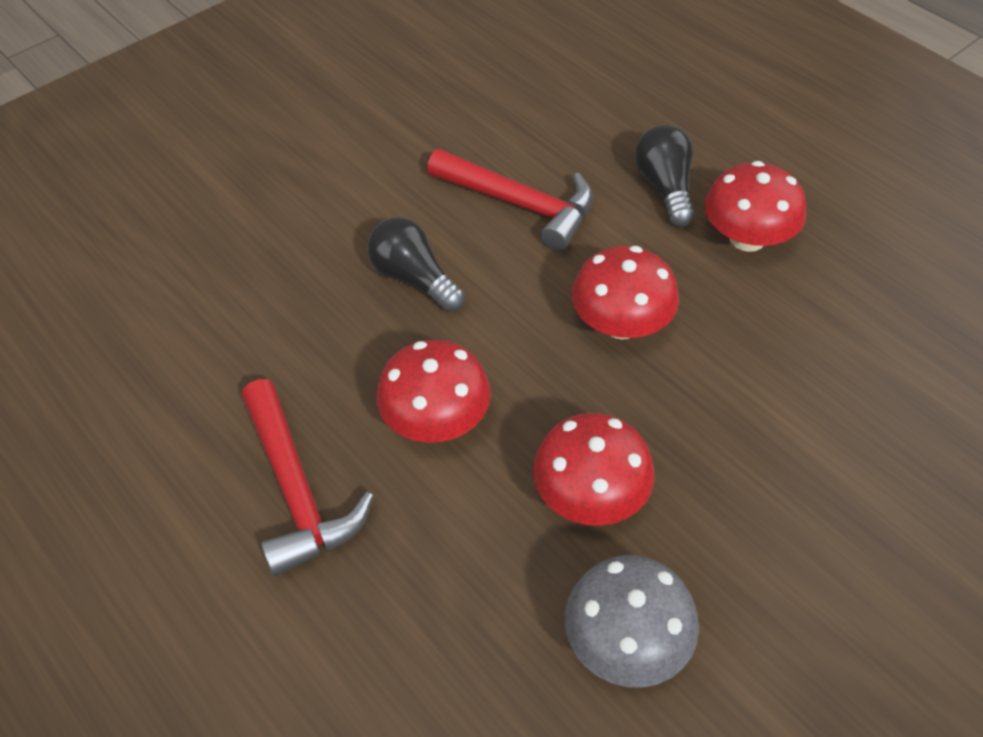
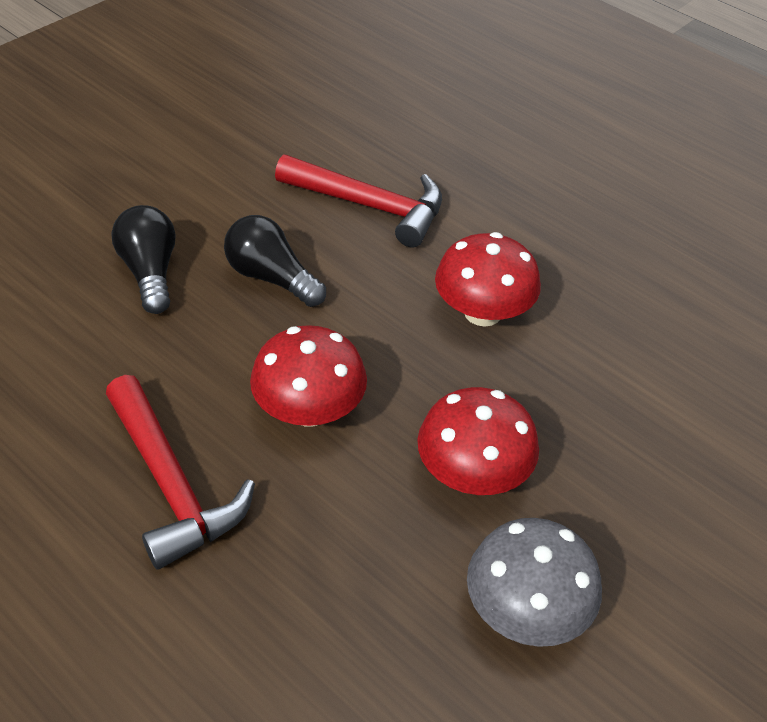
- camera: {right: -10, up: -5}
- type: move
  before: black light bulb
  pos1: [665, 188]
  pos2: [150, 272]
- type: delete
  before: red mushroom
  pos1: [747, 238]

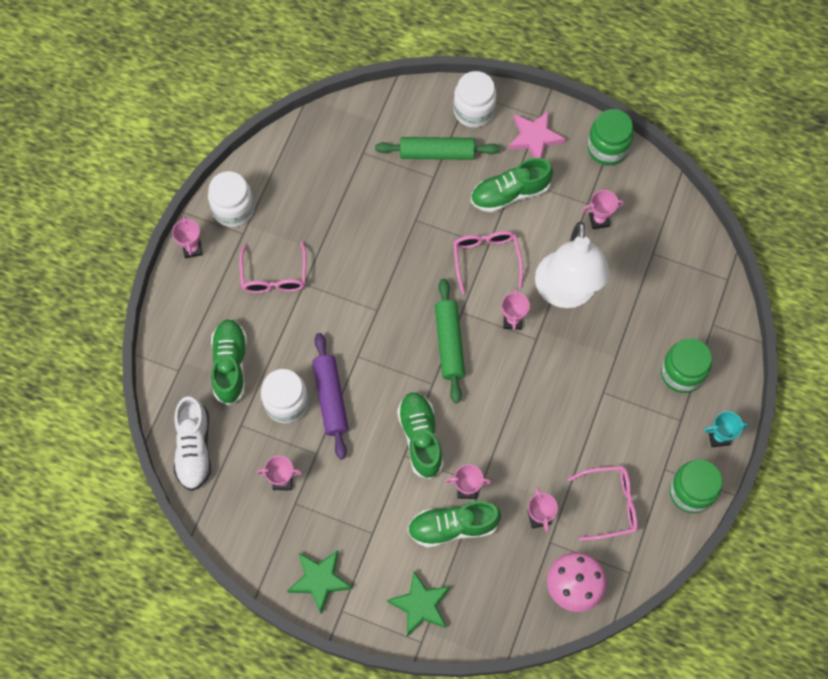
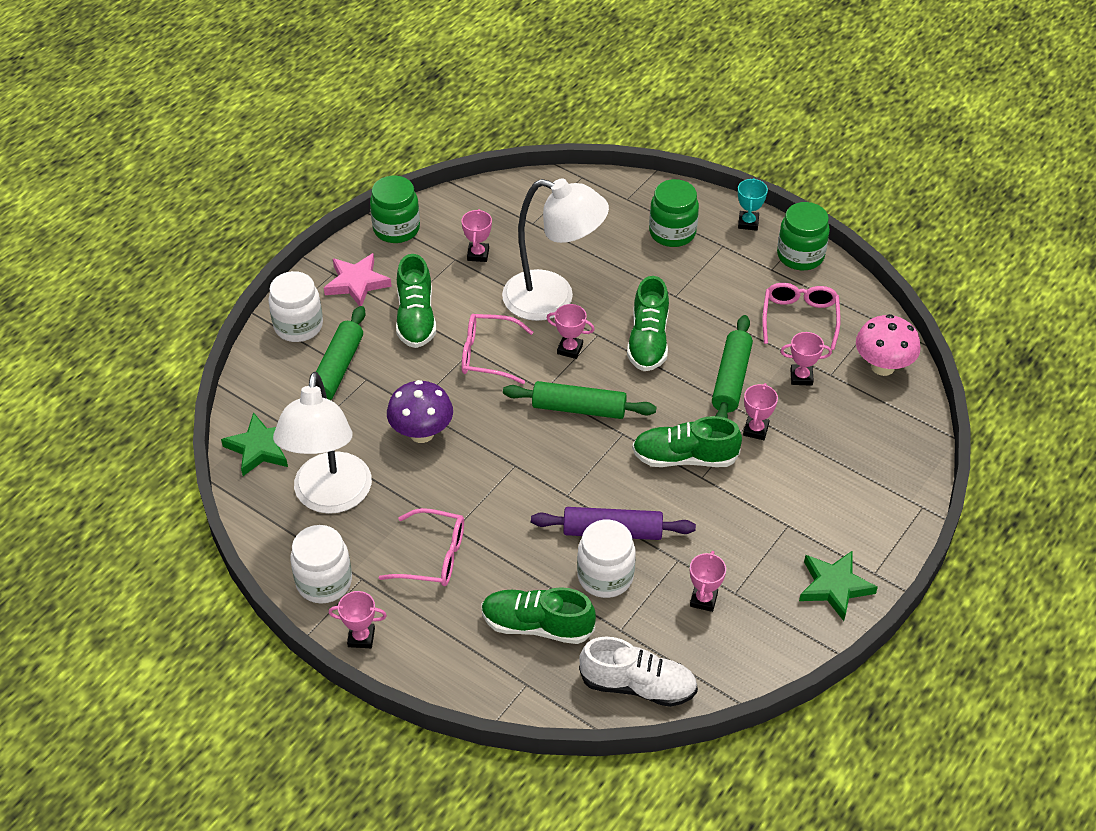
- camera: {right: -75, up: -20}
- type: move
  before: green star
  pos1: [420, 605]
  pos2: [260, 448]
- type: move
  before: green shoe
  pos1: [453, 527]
  pos2: [648, 341]
- type: insert
  after: white lamp
  pos2: [330, 497]
- type: insert
  after: purple mushroom
  pos2: [421, 433]
- type: insert
  after: green rolling pin
  pos2: [731, 379]

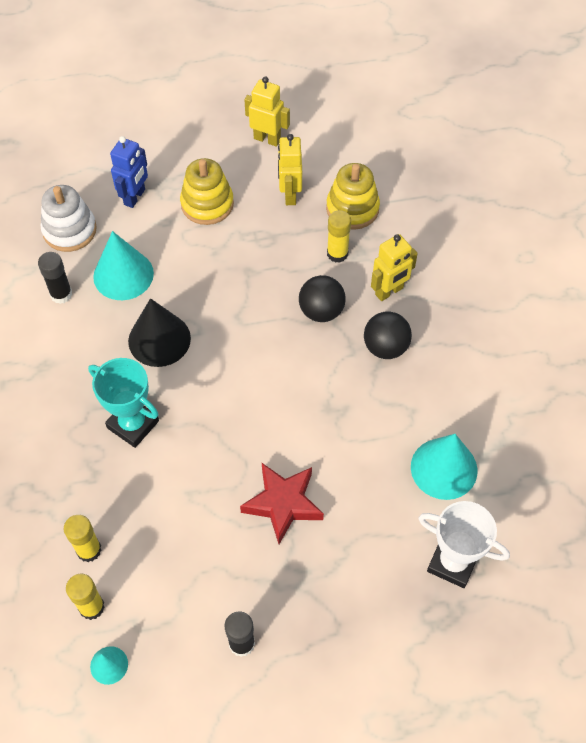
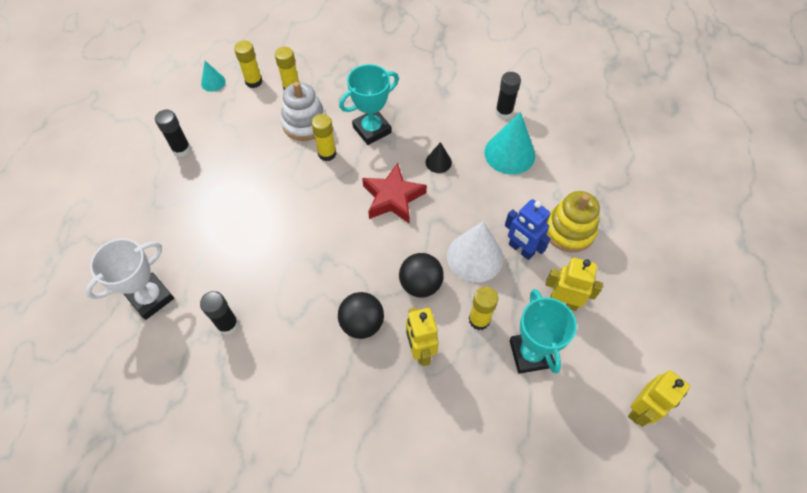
- camera: {right: 110, up: 0}
- type: move
  before: white stacking toy
  pos1: [69, 230]
  pos2: [305, 123]
- type: move
  before: blue robot
  pos1: [135, 197]
  pos2: [521, 249]
- type: resize
  before: black cone
  pos1: [159, 339]
  pos2: [438, 162]
  scale: 0.51
- type: move
  before: red star
  pos1: [283, 504]
  pos2: [393, 198]
- type: move
  before: yellow robot
  pos1: [267, 139]
  pos2: [640, 410]
- type: replace
  before: yellow stacking toy
  after: turquoise trophy
  pos1: [352, 208]
  pos2: [530, 354]
- type: replace
  before: turquoise cone
  after: black glue stick
  pos1: [444, 468]
  pos2: [228, 324]
- type: insert
  after: yellow glue stick
  pos2: [327, 154]
- type: insert
  after: white cone
  pos2: [475, 256]

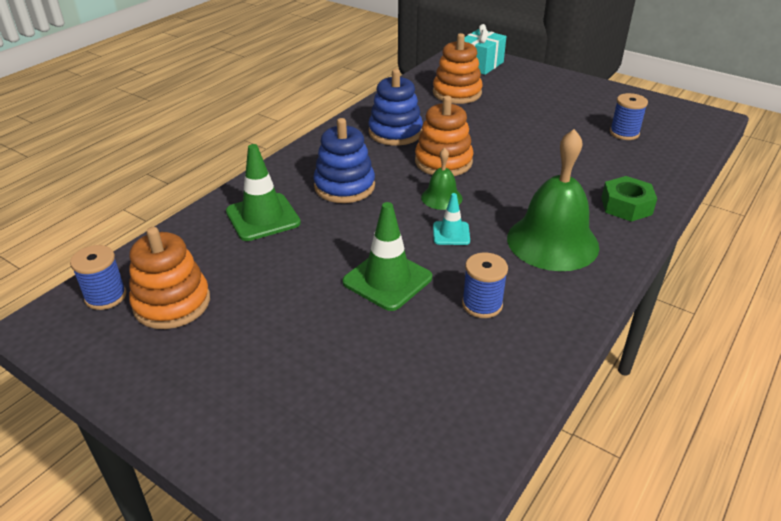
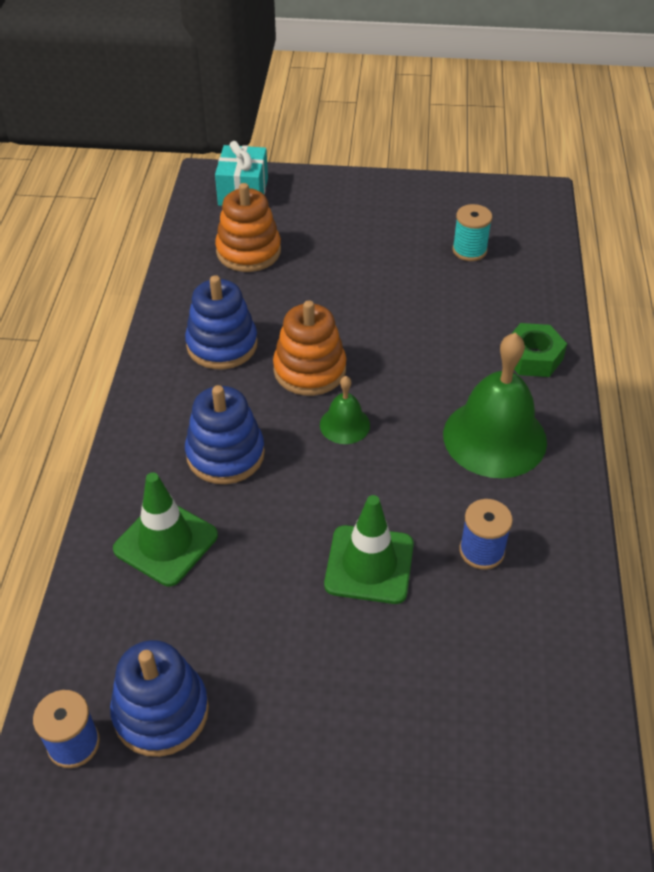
- camera: {right: -30, up: 10}
- type: recolor
  before: orange stacking toy
  after: blue stacking toy
  pos1: [172, 303]
  pos2: [161, 712]
- type: delete
  before: turquoise traffic cone
  pos1: [451, 233]
- type: recolor
  before: blue spool
  after: turquoise spool
  pos1: [624, 133]
  pos2: [469, 250]

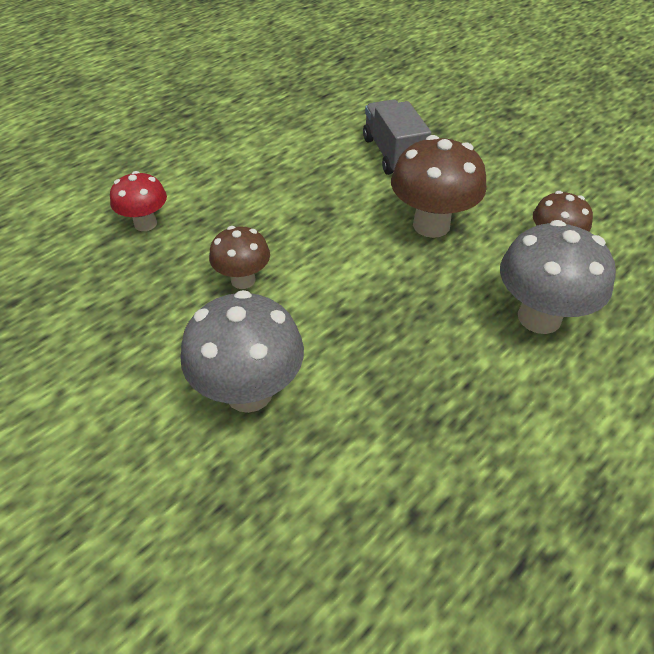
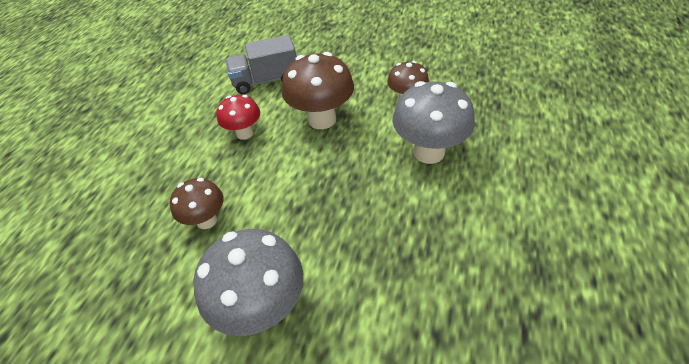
- camera: {right: -25, up: 0}
- type: move
  before: red mushroom
  pos1: [145, 224]
  pos2: [244, 133]
- type: rotate
  before: grey truck
  pos1: [393, 154]
  pos2: [266, 81]
  turn: -60

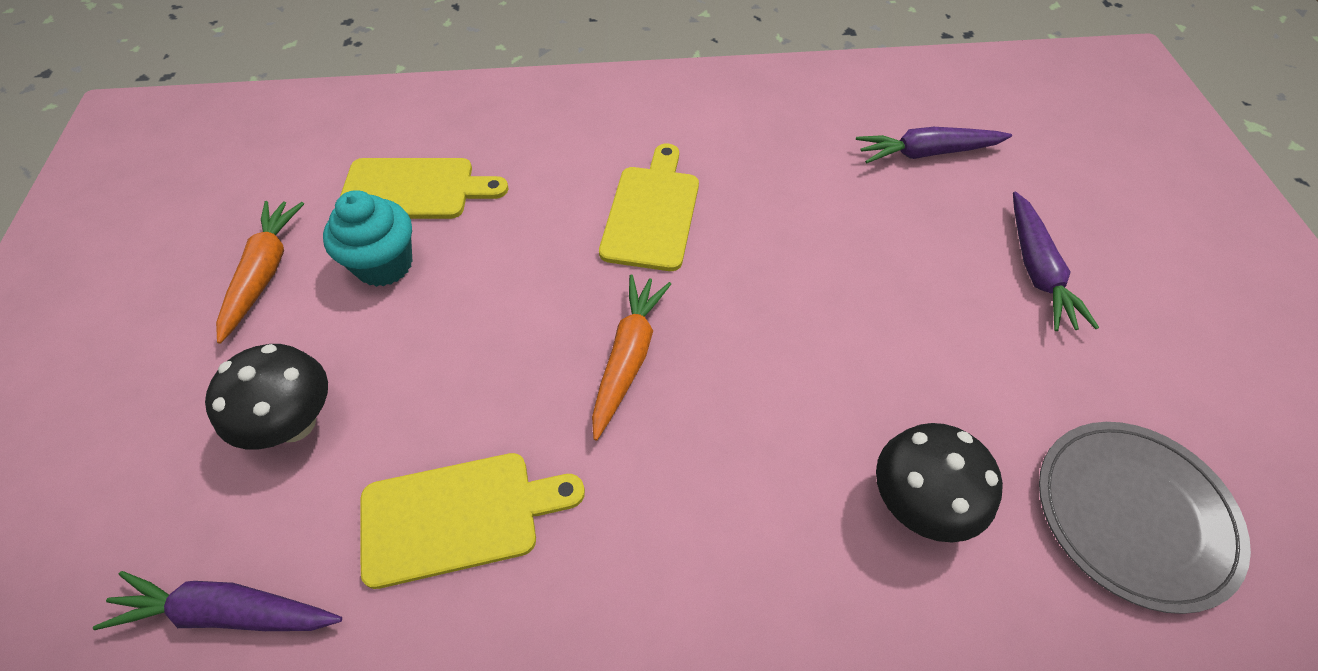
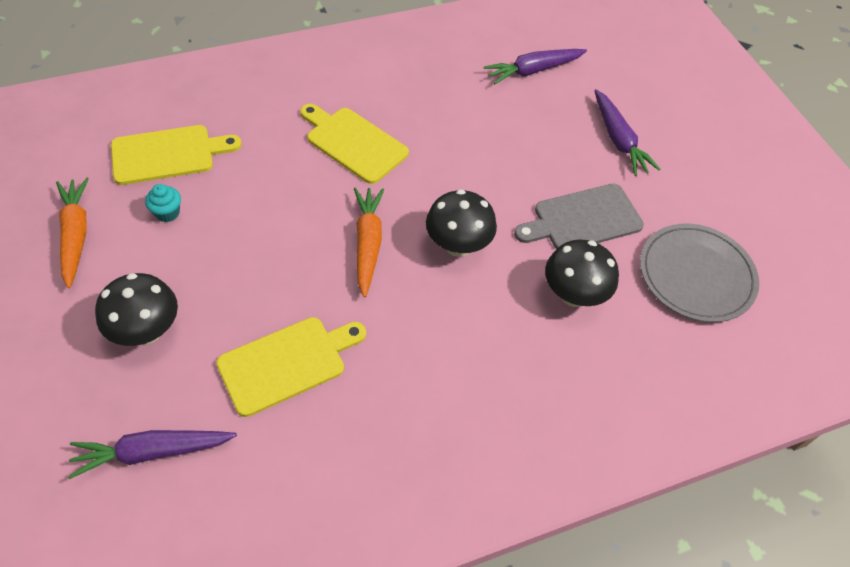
- camera: {right: -20, up: 0}
- type: resize
  before: turquoise cupcake
  pos1: [384, 264]
  pos2: [167, 213]
  scale: 0.56
- type: rotate
  before: yellow cutting board
  pos1: [652, 213]
  pos2: [353, 143]
  turn: -45
- type: insert
  after: black mushroom
  pos2: [458, 245]
- type: insert
  after: grey cutting board
  pos2: [583, 219]

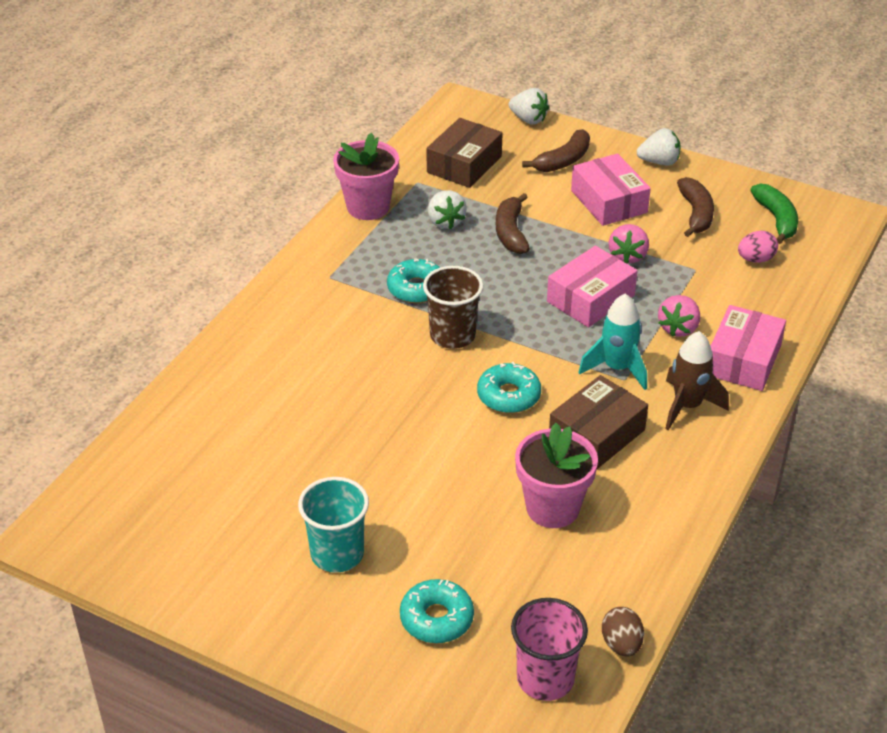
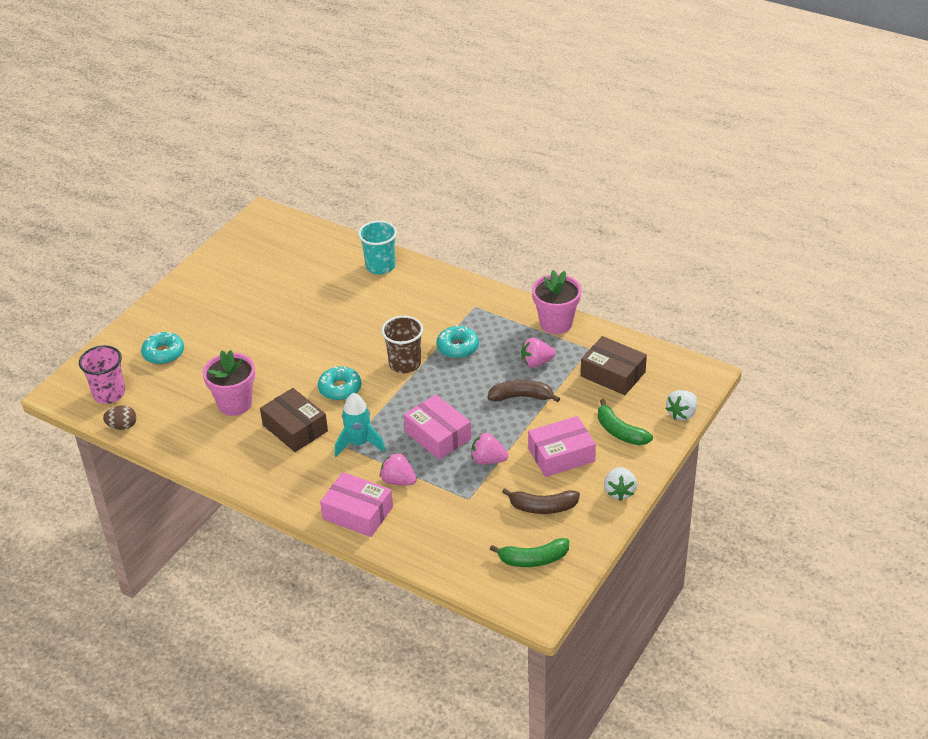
- camera: {right: 95, up: 0}
- type: move
  before: turquoise cup
  pos1: [337, 554]
  pos2: [380, 266]
- type: recolor
  before: white strawberry
  after: pink strawberry
  pos1: [445, 222]
  pos2: [536, 362]
- type: recolor
  before: brown banana
  after: green banana
  pos1: [563, 160]
  pos2: [620, 432]
- type: delete
  before: brown rocket
  pos1: [687, 406]
- type: delete
  before: pink egg
  pos1: [755, 259]

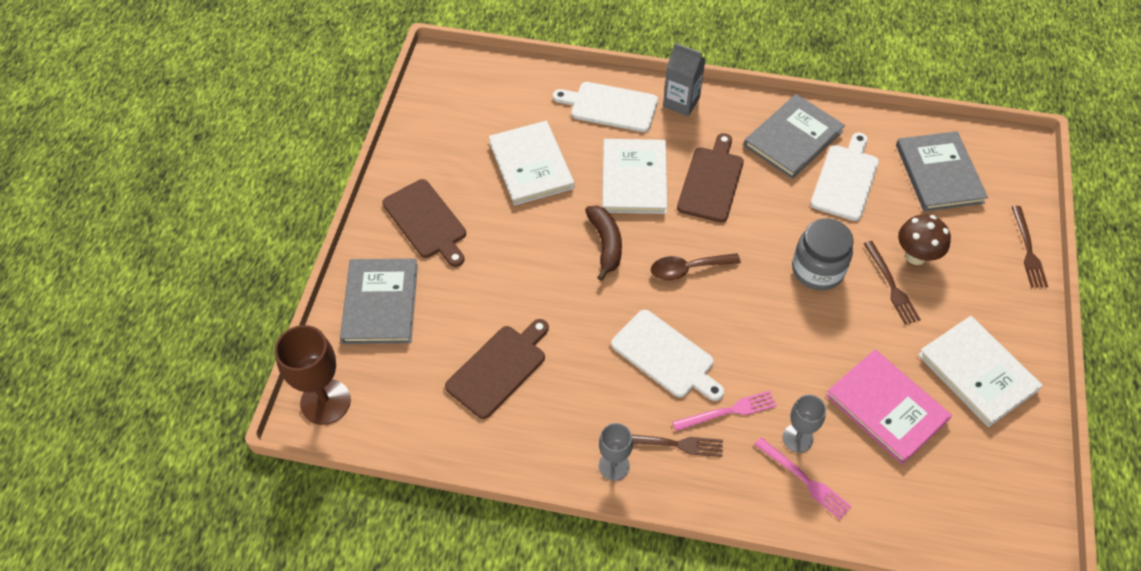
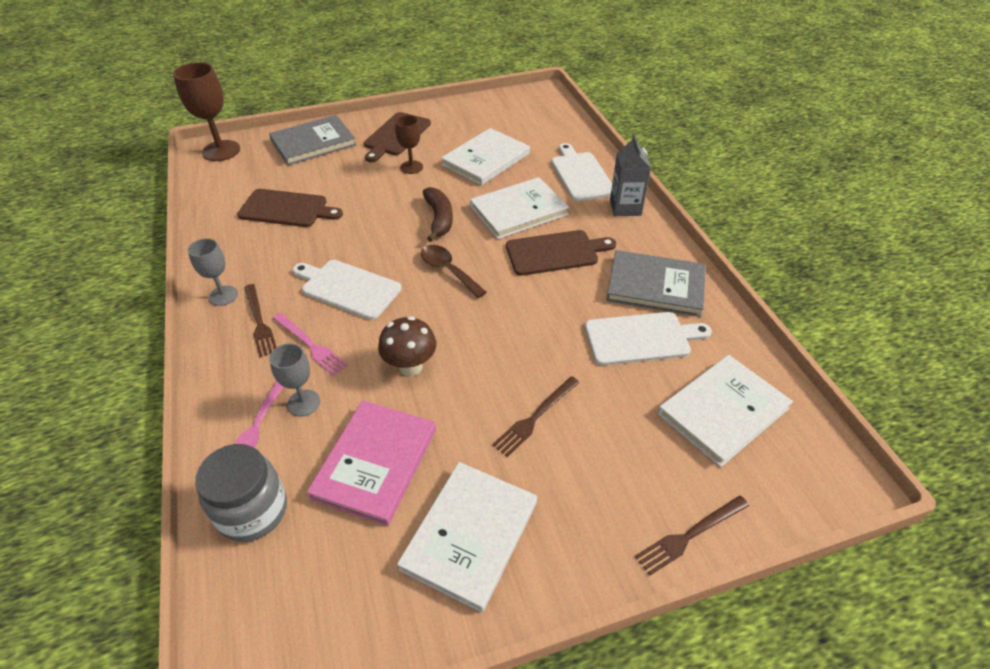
- camera: {right: 60, up: -10}
- type: rotate
  before: brown banana
  pos1: [605, 244]
  pos2: [439, 219]
  turn: -60
- type: rotate
  before: white cutting board
  pos1: [665, 356]
  pos2: [348, 288]
  turn: 105
- type: move
  before: grey jar
  pos1: [817, 270]
  pos2: [252, 511]
- type: recolor
  before: grey book
  after: white book
  pos1: [939, 173]
  pos2: [723, 411]
- type: move
  before: brown mushroom
  pos1: [915, 256]
  pos2: [410, 367]
- type: insert
  after: brown goblet
  pos2: [411, 167]

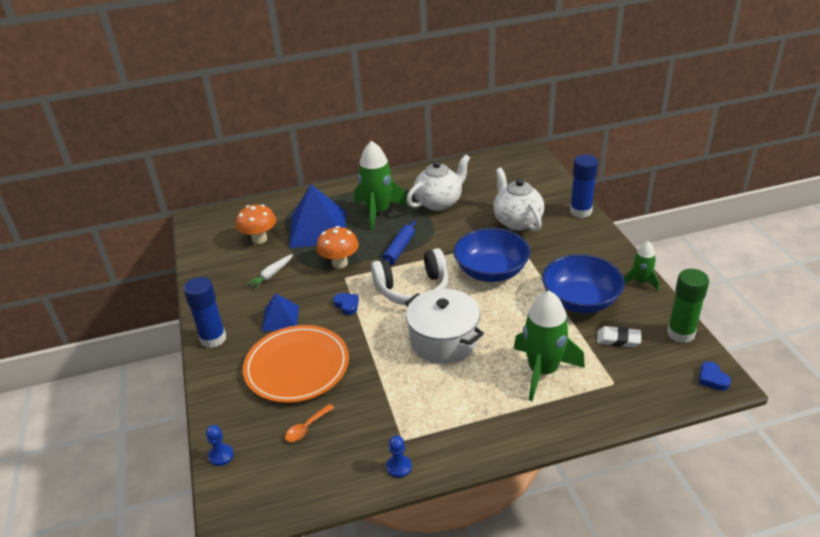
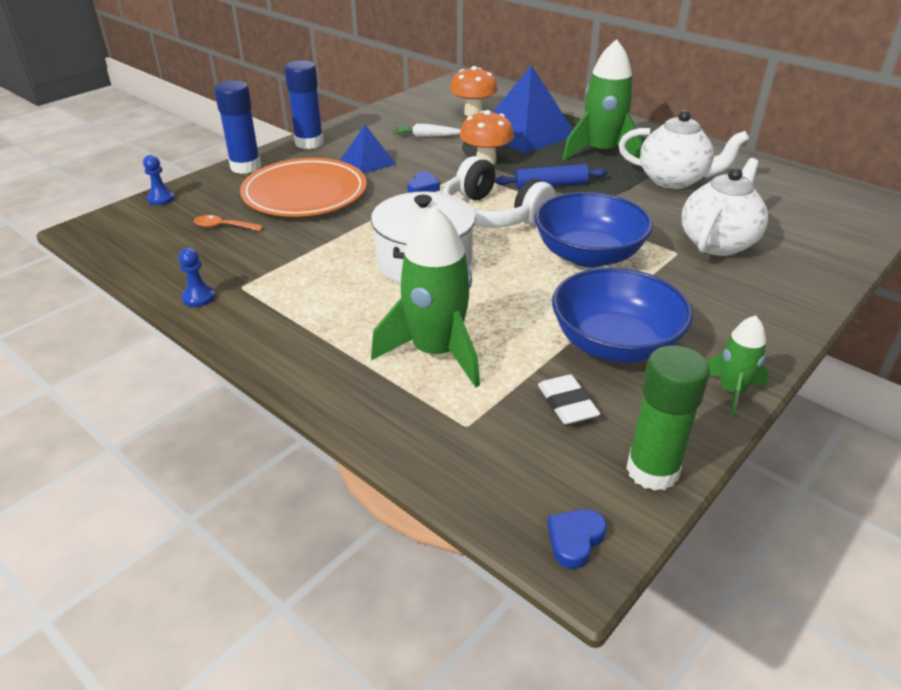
- camera: {right: 55, up: 0}
- type: move
  before: blue glue stick
  pos1: [580, 211]
  pos2: [245, 167]

